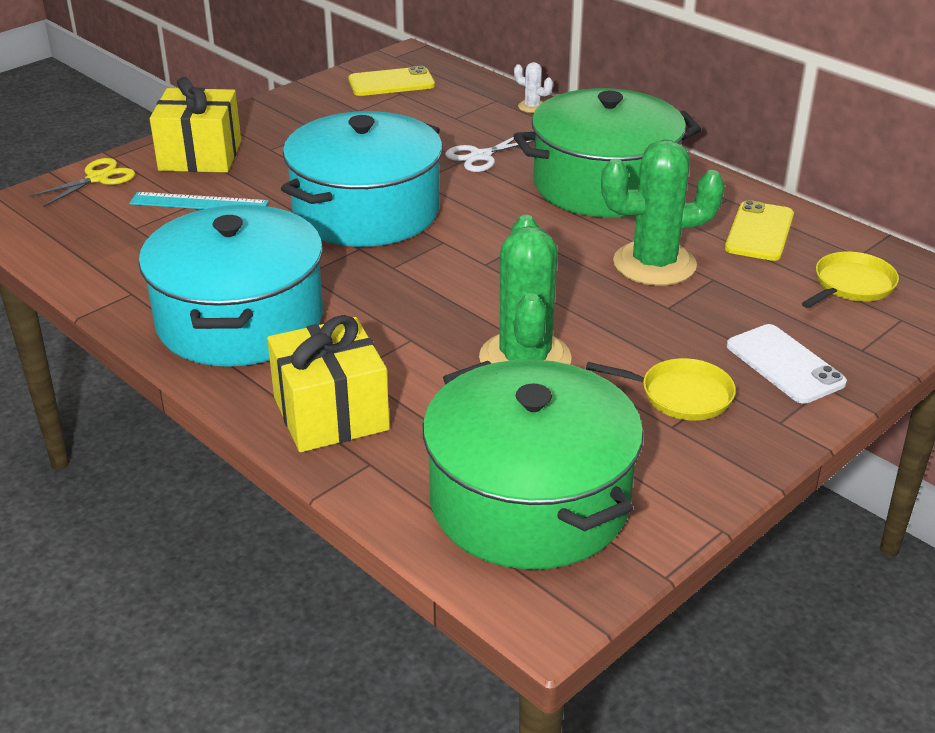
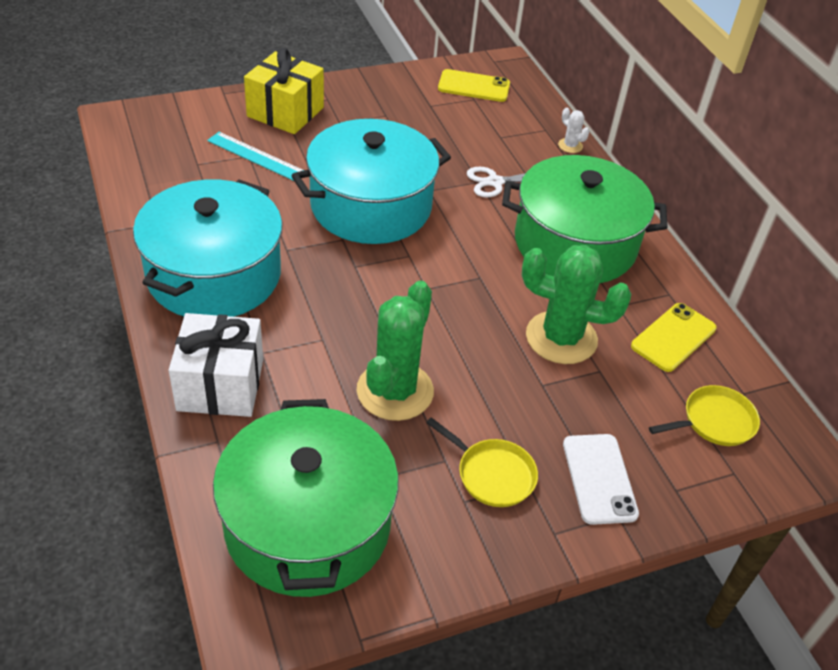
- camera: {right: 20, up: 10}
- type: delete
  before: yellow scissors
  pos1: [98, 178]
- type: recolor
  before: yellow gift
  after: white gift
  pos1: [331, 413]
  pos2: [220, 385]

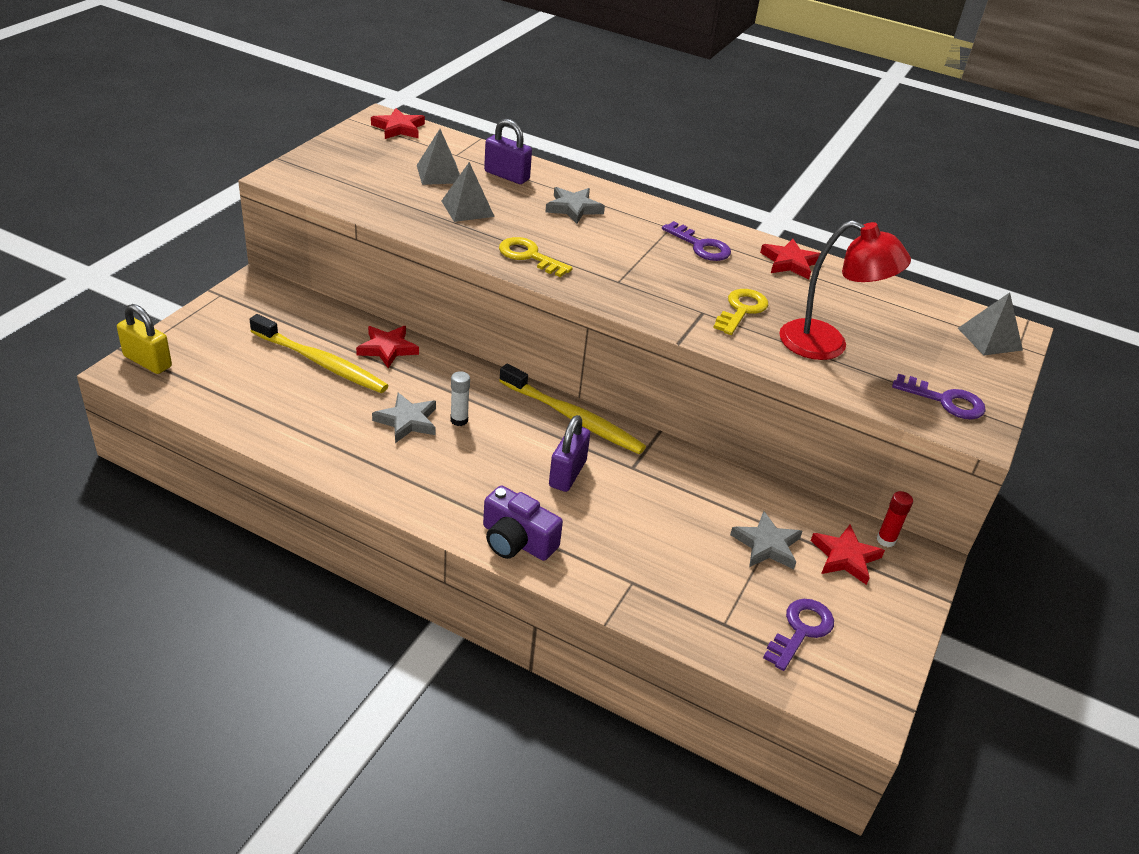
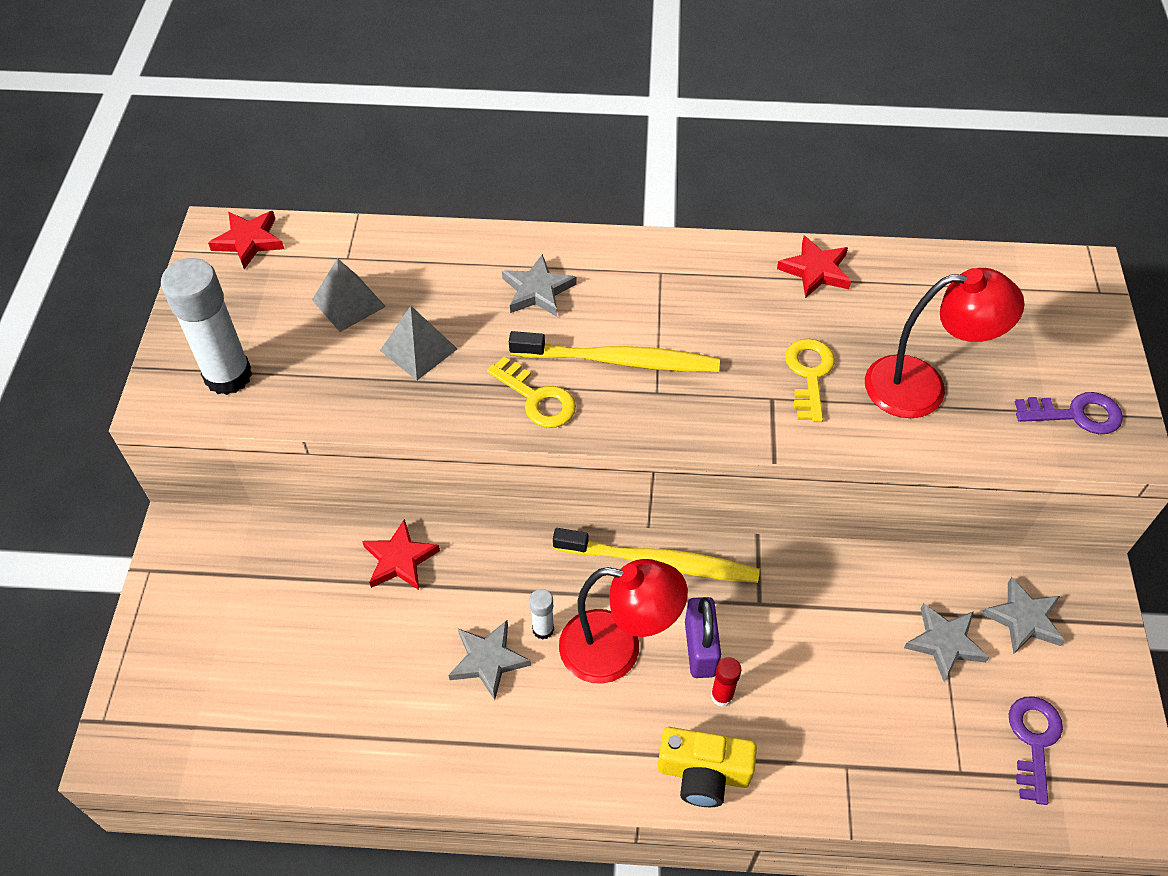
- camera: {right: -20, up: 15}
- type: delete
  before: yellow padlock
  pos1: [147, 361]
- type: move
  before: yellow toothbrush
  pos1: [321, 363]
  pos2: [620, 361]
- type: recolor
  before: purple camera
  after: yellow camera
  pos1: [517, 541]
  pos2: [703, 773]
- type: delete
  before: purple padlock
  pos1: [507, 175]
- type: rotate
  before: yellow key
  pos1: [529, 256]
  pos2: [537, 398]
  turn: -150
- type: delete
  before: purple key
  pos1: [700, 246]
- type: recolor
  before: red star
  after: grey star
  pos1: [845, 557]
  pos2: [1023, 619]
- type: move
  before: red glue stick
  pos1: [886, 540]
  pos2: [722, 696]
- type: delete
  before: grey pyramid
  pos1: [990, 339]
- type: insert
  after: white glue stick
  pos2: [228, 376]
- type: insert
  after: red lamp
  pos2: [617, 649]

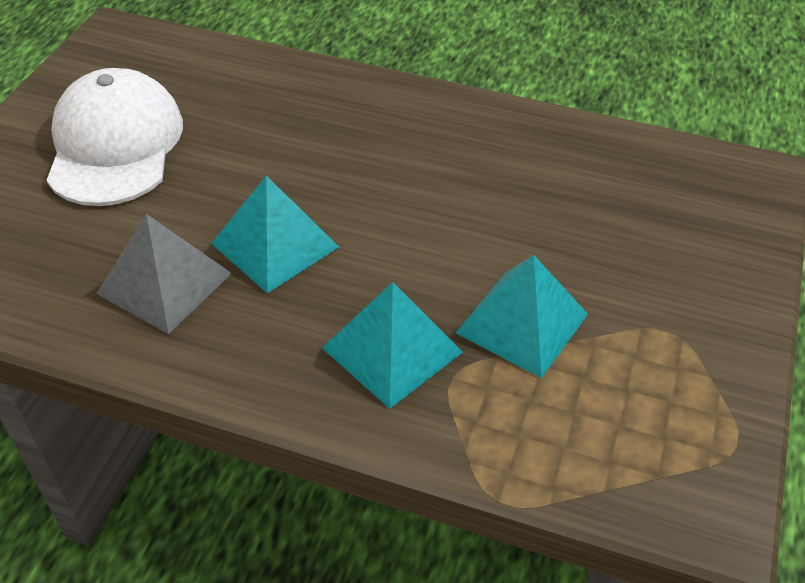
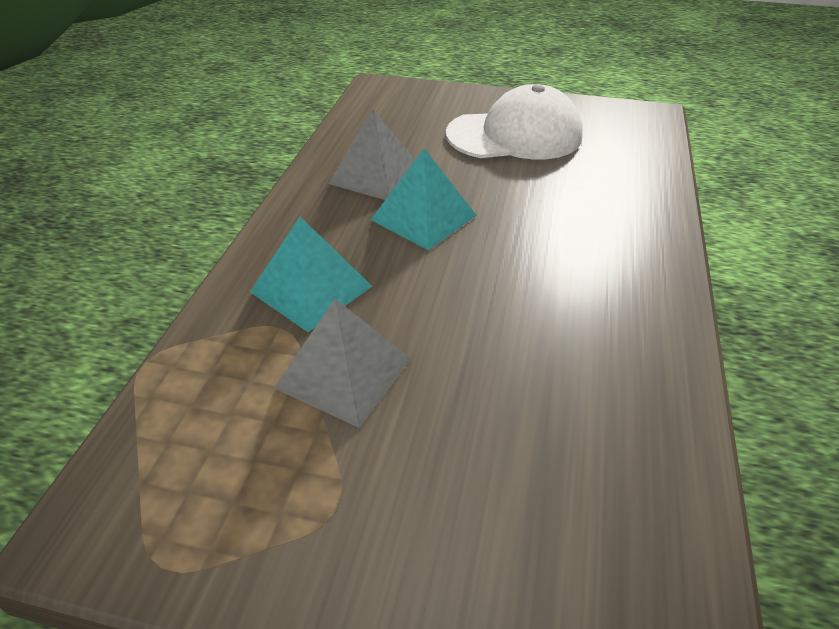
- camera: {right: 85, up: -5}
- type: recolor
  before: turquoise pyramid
  after: grey pyramid
  pos1: [521, 323]
  pos2: [344, 372]

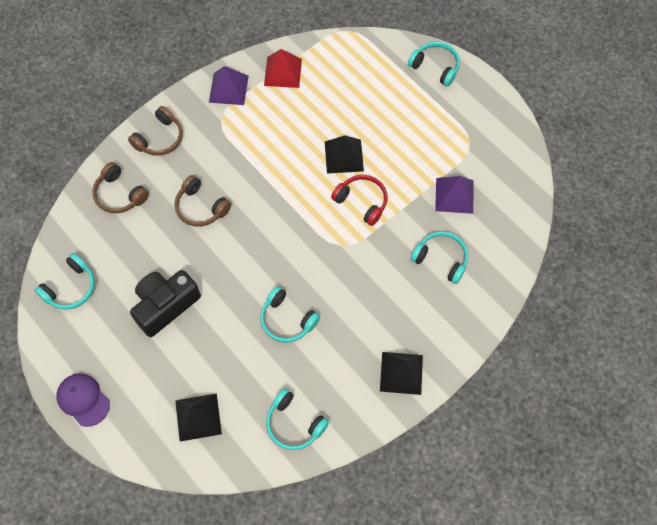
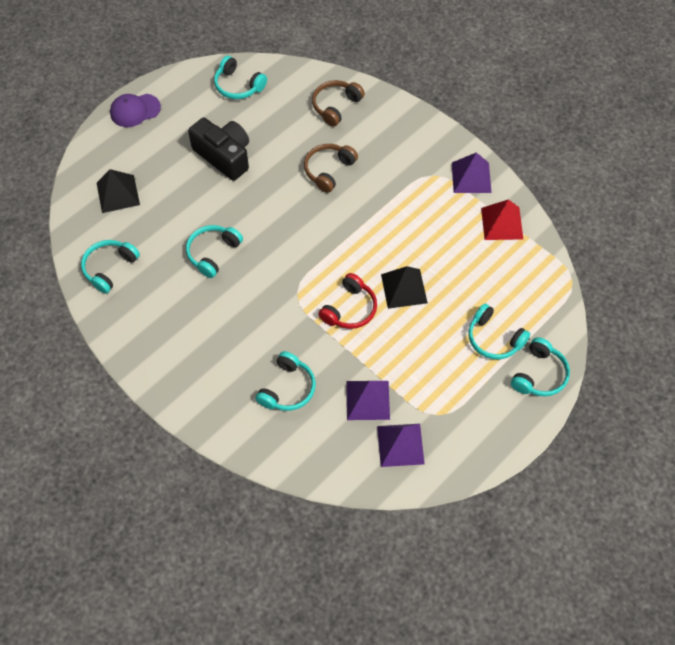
- camera: {right: 85, up: -5}
- type: rotate
  before: purple cap
  pos1: [83, 400]
  pos2: [135, 110]
  turn: -150
- type: delete
  before: brown headphones
  pos1: [160, 138]
- type: delete
  before: black pyramid
  pos1: [401, 373]
- type: insert
  after: purple pyramid
  pos2: [400, 445]
- type: insert
  after: turquoise headphones
  pos2: [494, 338]

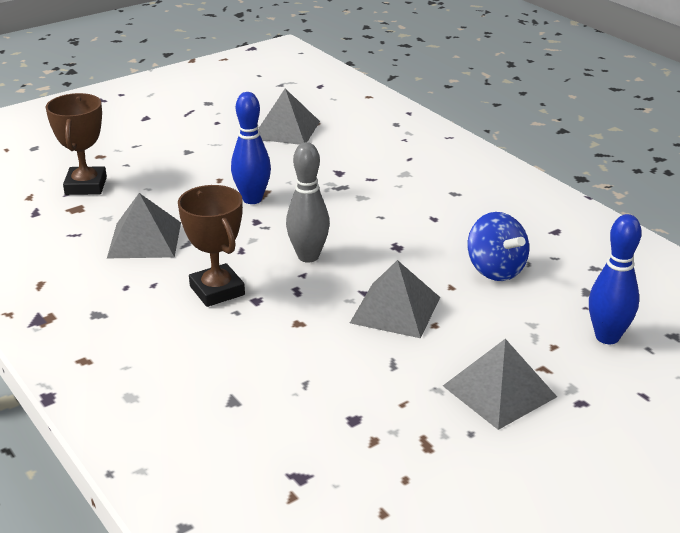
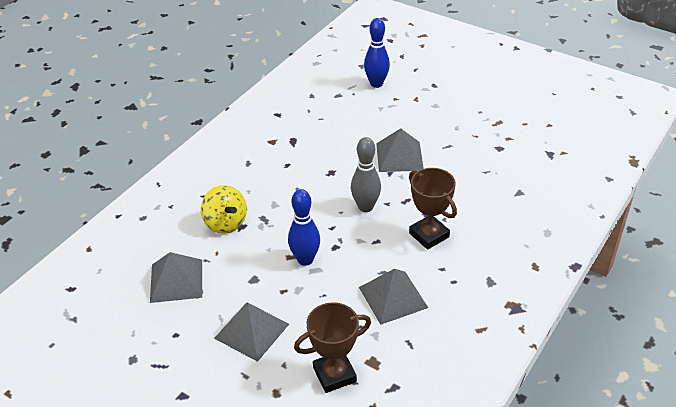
- camera: {right: -110, up: 10}
- type: rotate
  before: brown trophy
  pos1: [217, 290]
  pos2: [429, 235]
  turn: -75
- type: move
  before: grey pyramid
  pos1: [499, 391]
  pos2: [251, 331]
- type: delete
  before: blue spinning top
  pos1: [495, 270]
- type: insert
  after: yellow spinning top
  pos2: [225, 223]

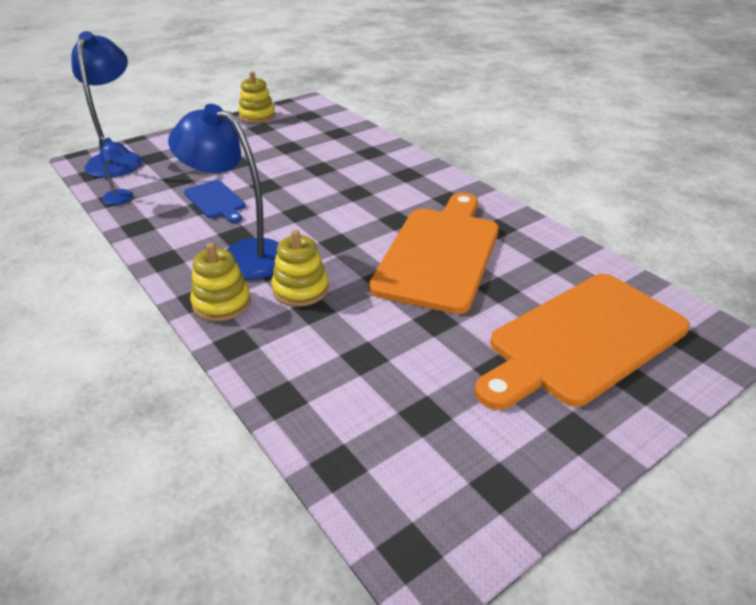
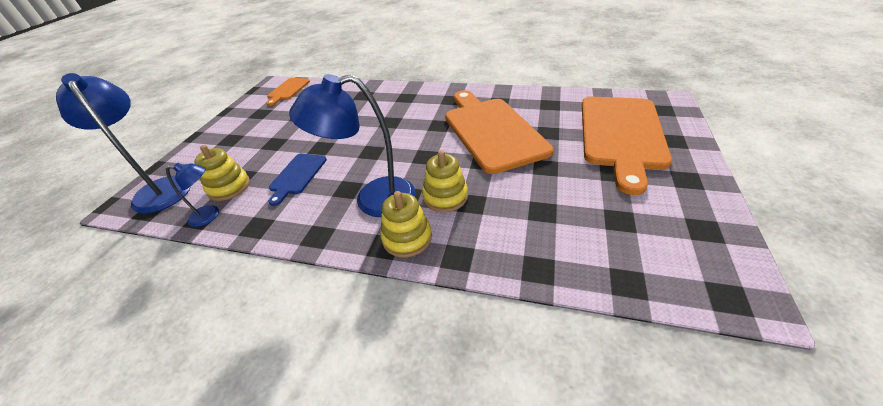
- camera: {right: -35, up: 5}
- type: rotate
  before: blue cutting board
  pos1: [216, 201]
  pos2: [297, 175]
  turn: 90
- type: move
  before: yellow stacking toy
  pos1: [257, 116]
  pos2: [229, 187]
- type: insert
  after: orange cutting board
  pos2: [288, 90]

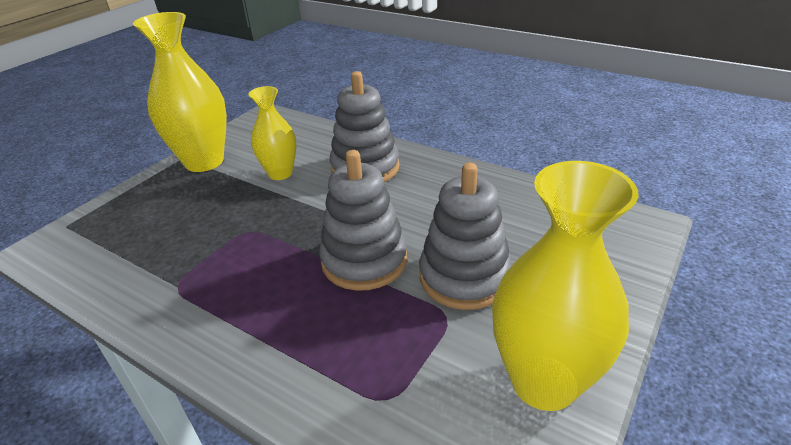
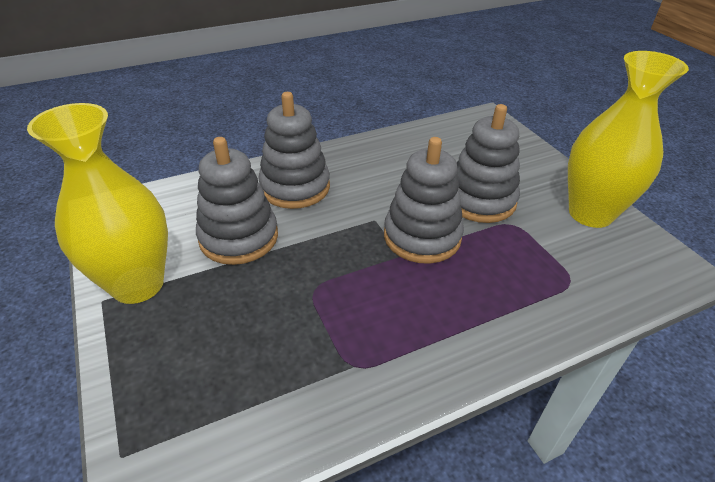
- camera: {right: -60, up: 5}
- type: replace
  before: yellow vase
  after: grey stacking toy
  pos1: [280, 173]
  pos2: [239, 237]

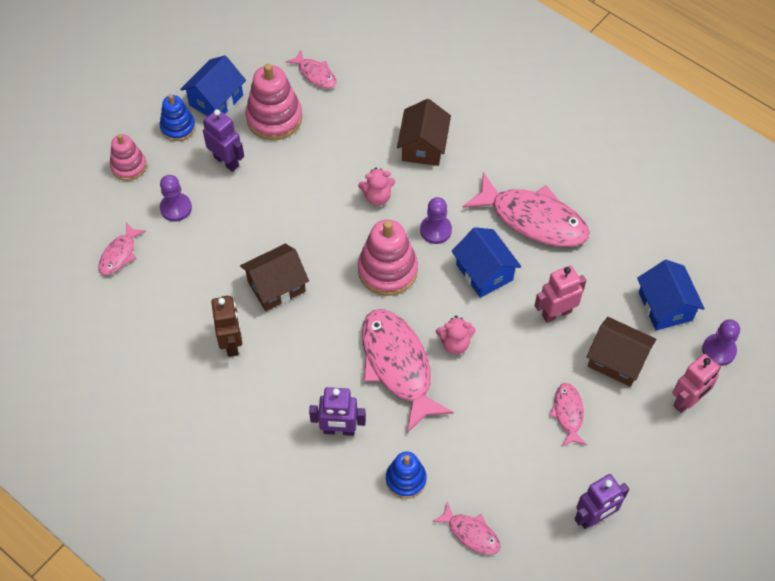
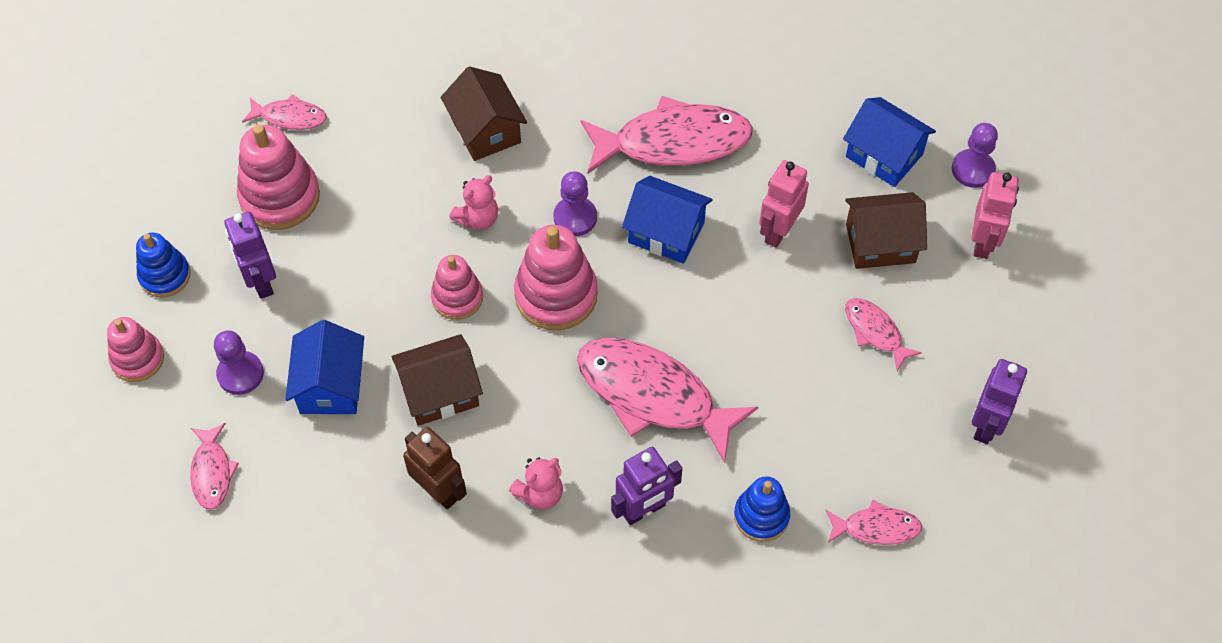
- camera: {right: -35, up: 0}
- type: move
  before: blue house
  pos1: [216, 100]
  pos2: [331, 385]
- type: rotate
  before: purple robot
  pos1: [226, 161]
  pos2: [260, 281]
  turn: -120
- type: rotate
  before: brown house
  pos1: [276, 286]
  pos2: [440, 392]
  turn: 45
- type: move
  before: pink teddy bear
  pos1: [455, 343]
  pos2: [540, 493]
- type: insert
  after: pink stacking toy
  pos2: [457, 297]

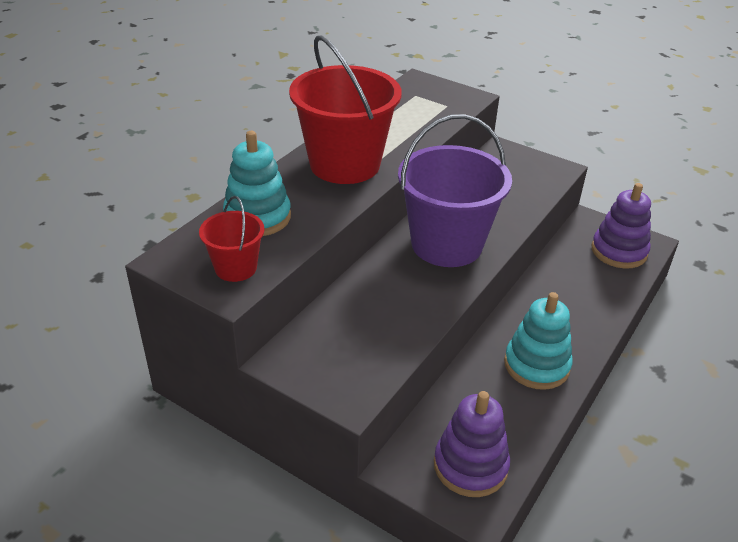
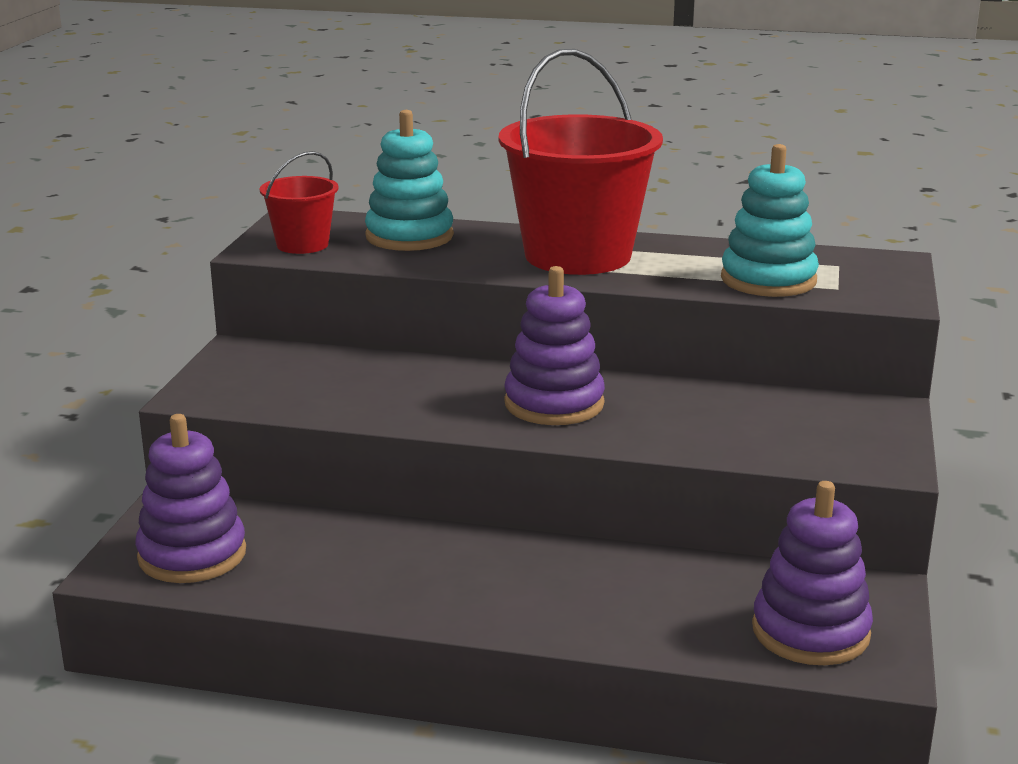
- camera: {right: 70, up: -15}
- type: replace
  before: purple bucket
  after: purple stacking toy
  pos1: [446, 244]
  pos2: [554, 404]
- type: move
  before: turquoise stacking toy
  pos1: [536, 365]
  pos2: [768, 280]

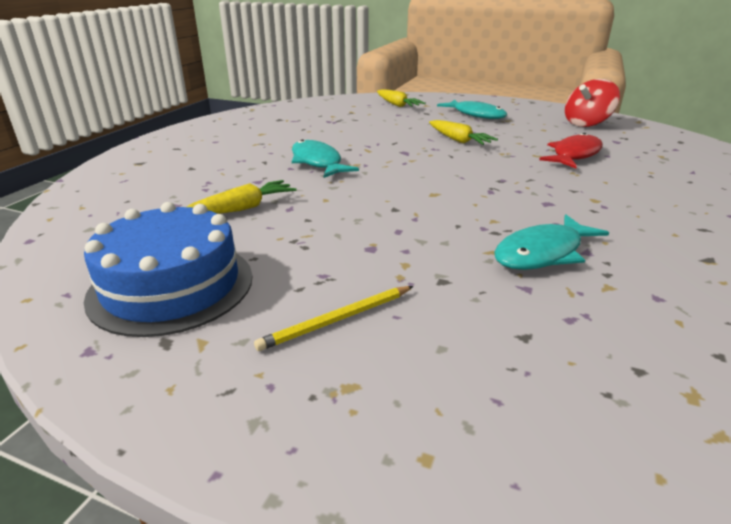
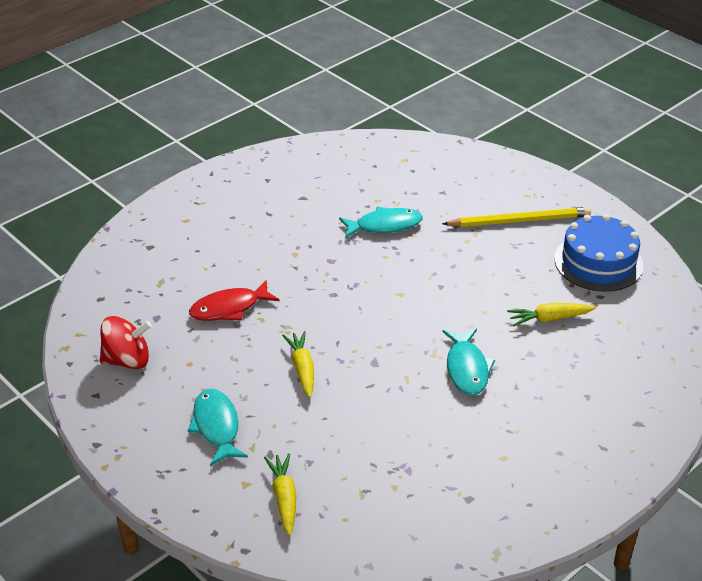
- camera: {right: -155, up: 10}
- type: resize
  before: yellow pencil
  pos1: [337, 320]
  pos2: [519, 221]
  scale: 1.73

